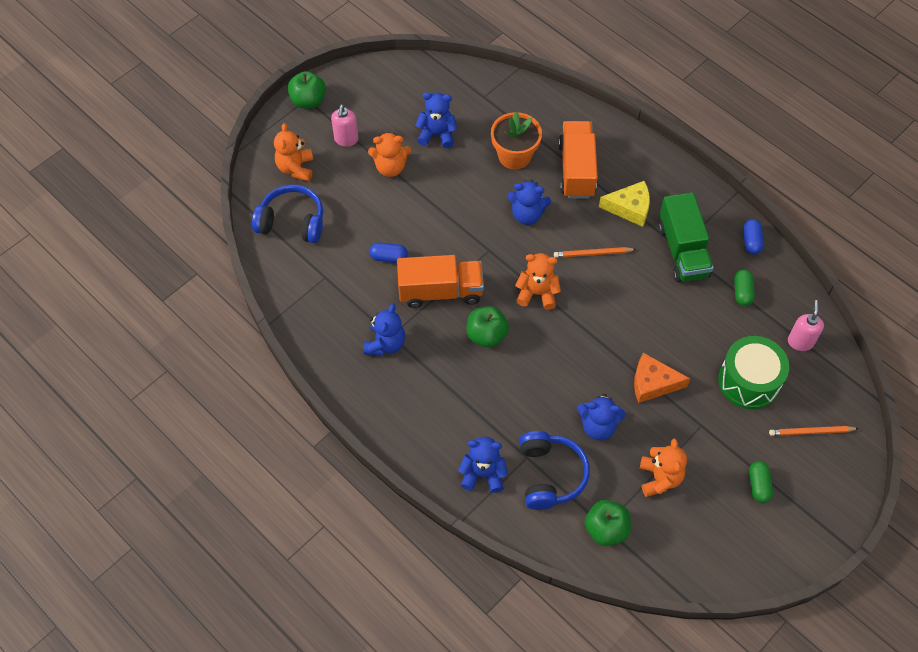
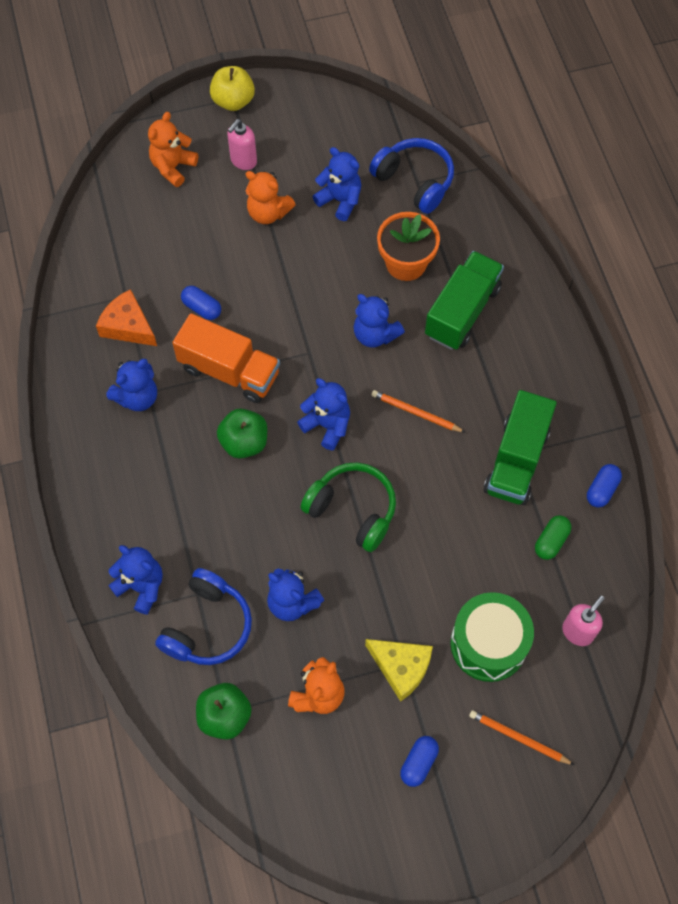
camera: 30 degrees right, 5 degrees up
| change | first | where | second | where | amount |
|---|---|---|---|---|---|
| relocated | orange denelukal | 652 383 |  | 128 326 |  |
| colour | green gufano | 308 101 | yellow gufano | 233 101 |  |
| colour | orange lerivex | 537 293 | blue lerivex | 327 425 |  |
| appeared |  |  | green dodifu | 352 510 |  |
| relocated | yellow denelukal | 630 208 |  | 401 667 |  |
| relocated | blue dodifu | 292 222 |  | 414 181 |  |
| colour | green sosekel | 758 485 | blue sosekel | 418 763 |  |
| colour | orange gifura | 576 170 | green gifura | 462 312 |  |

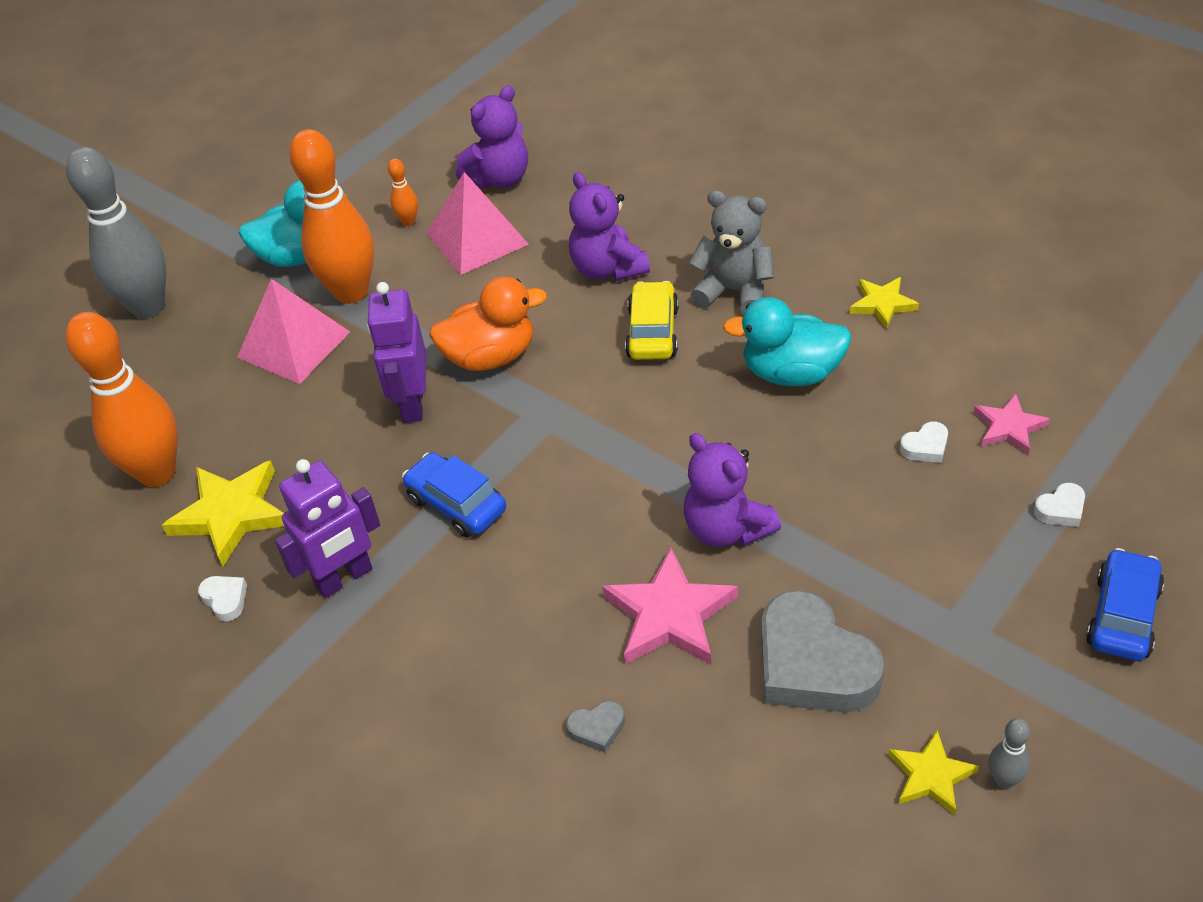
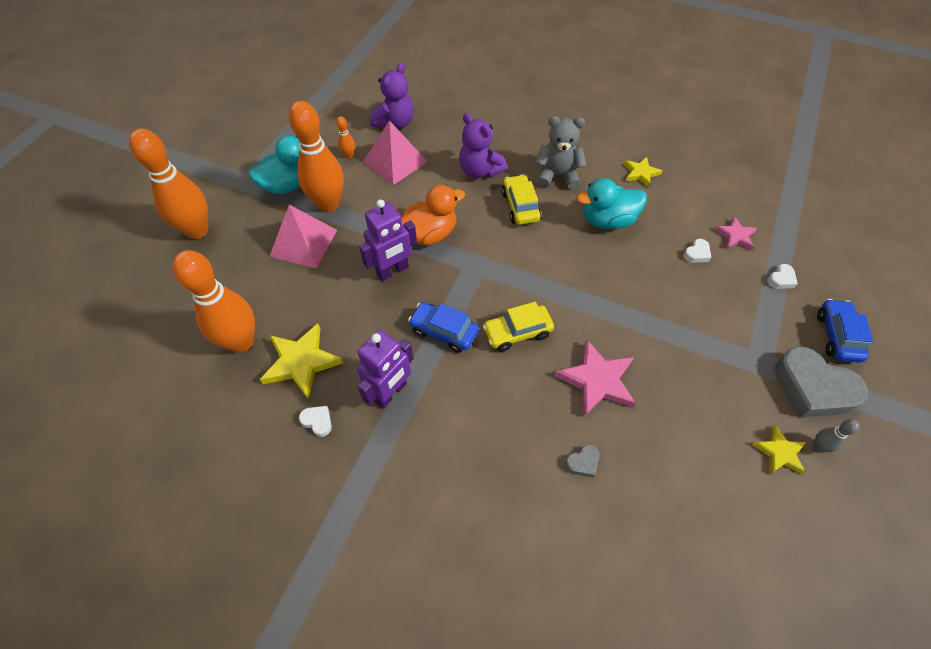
camera: 20 degrees left, 10 degrees up
| change | first | where | second | where | amount |
|---|---|---|---|---|---|
| colour | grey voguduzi | 148 306 | orange voguduzi | 197 230 |  |
| spun | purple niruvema | 412 404 |  | 393 271 | 105 degrees counterclockwise |
| appeared |  |  | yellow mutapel | 517 332 |  |
| relocated | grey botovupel | 813 664 |  | 812 388 |  |
| missing | purple lerivex | 726 528 |  |  |  |

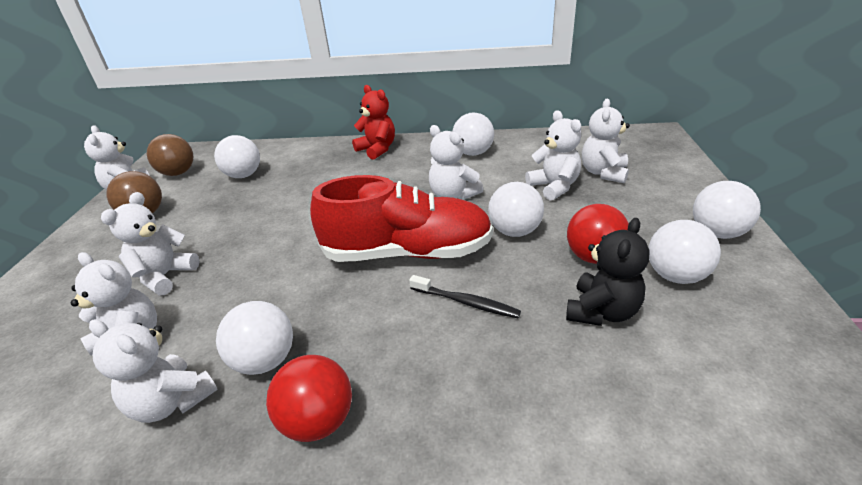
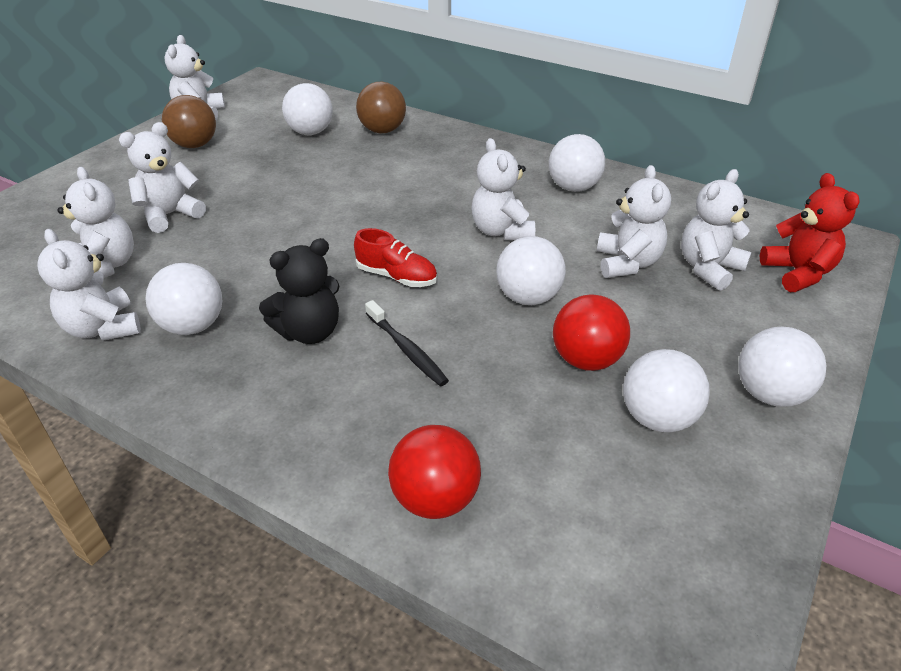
camera: 25 degrees right, 5 degrees up
| change | first | where | second | where | amount |
|---|---|---|---|---|---|
| relocated | black lerivex | 602 311 |  | 309 332 |  |
| size | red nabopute | 407 252 |  | 396 276 | x0.45 |
| relocated | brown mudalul | 178 173 |  | 382 130 |  |
| relocated | red mudalul | 318 421 |  | 435 499 |  |
| relocated | red lerivex | 377 149 |  | 798 273 |  |

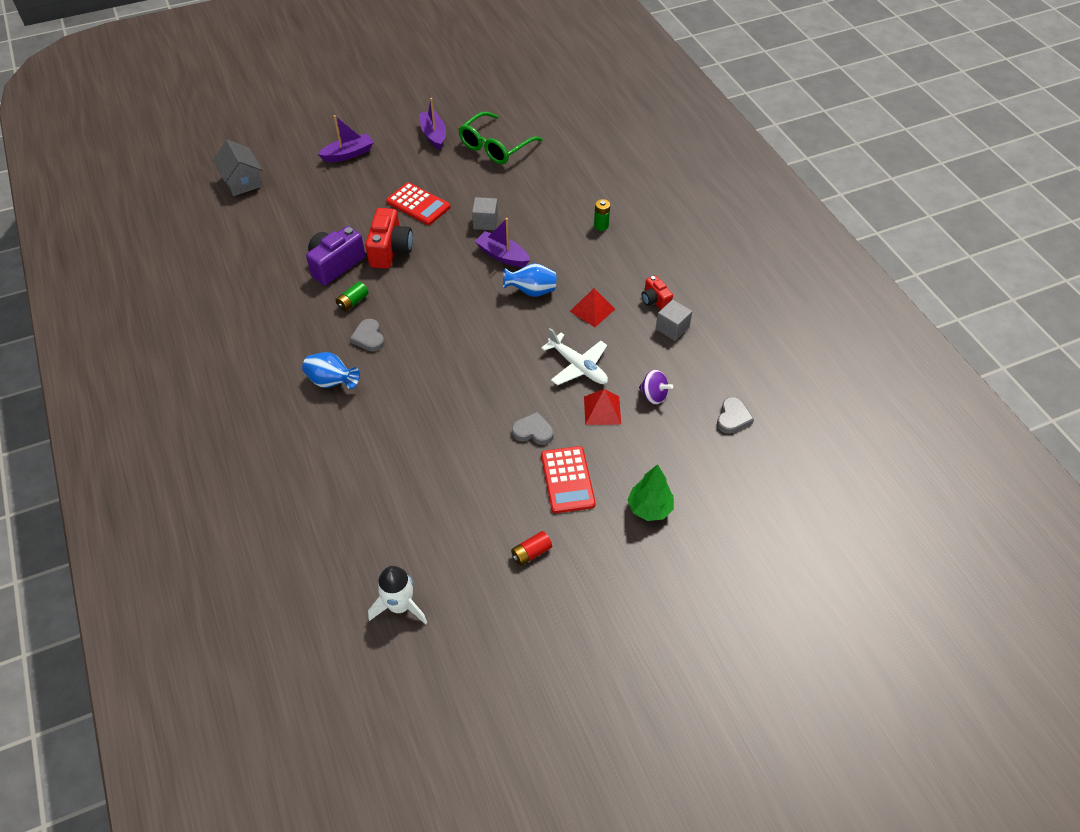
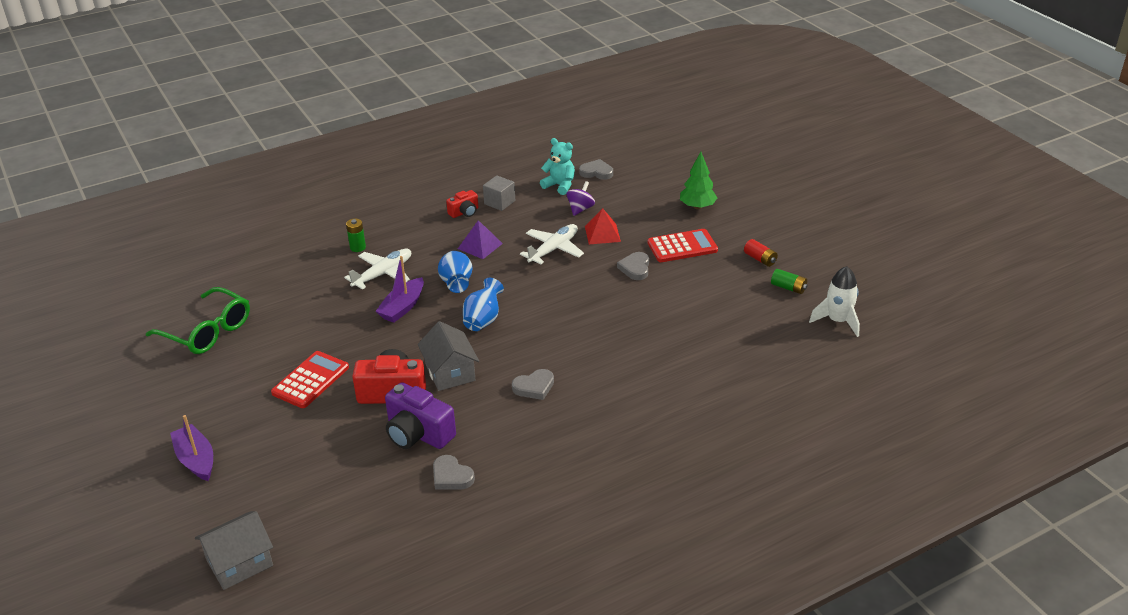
camera: 95 degrees left, 15 degrees down
| change | first | where | second | where | amount |
|---|---|---|---|---|---|
| appeared |  |  | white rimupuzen | 383 274 |  |
| appeared |  |  | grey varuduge | 450 372 |  |
| appeared |  |  | grey botovupel | 451 476 |  |
| colour | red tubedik | 592 310 | purple tubedik | 480 246 |  |
| relocated | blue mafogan | 332 382 |  | 483 320 |  |
| appeared |  |  | turquoise lerivex | 560 185 |  |
| relocated | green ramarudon | 353 302 |  | 788 288 |  |
| missing | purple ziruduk | 433 135 |  |  |  |
| missing | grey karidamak | 485 222 |  |  |  |

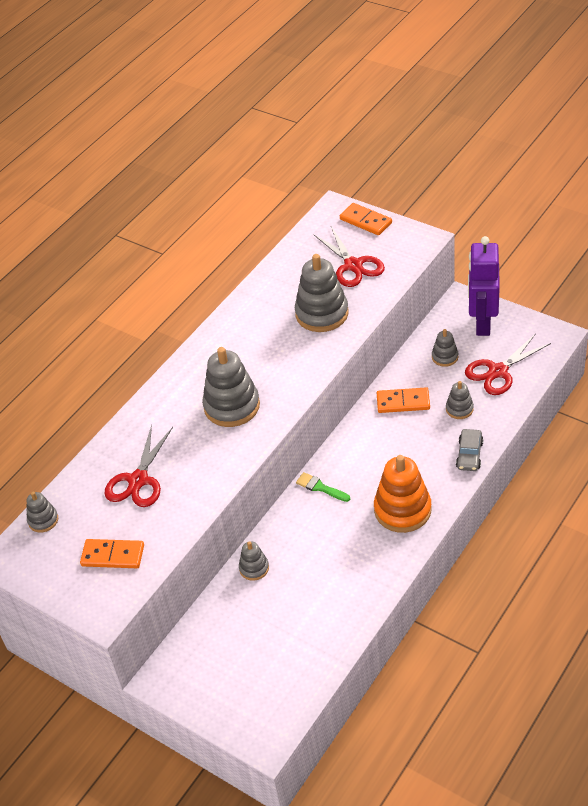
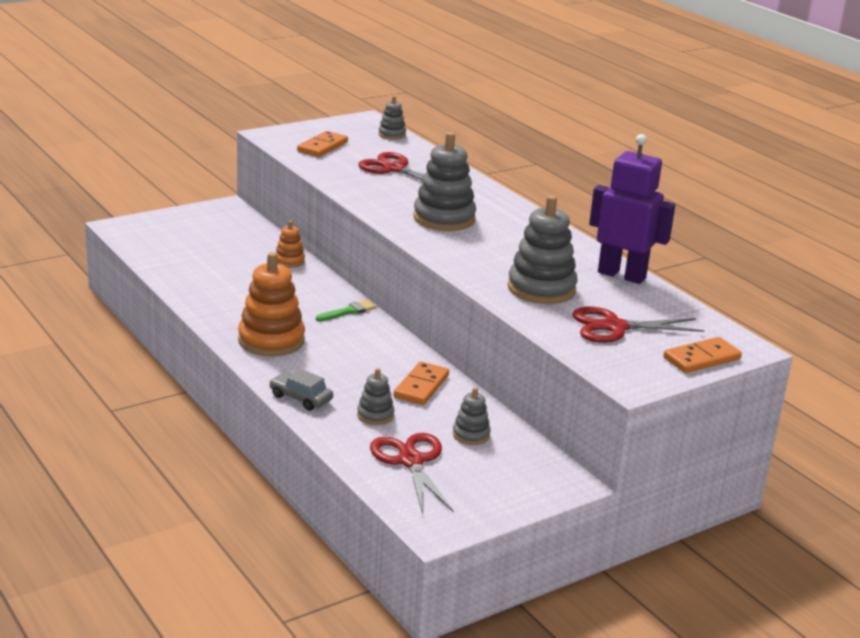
camera: 105 degrees right, 20 degrees down
| change | first | where | second | where | amount |
|---|---|---|---|---|---|
| colour | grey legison | 254 568 | orange legison | 289 261 |  |
| relocated | purple niruvema | 482 323 |  | 622 275 |  |

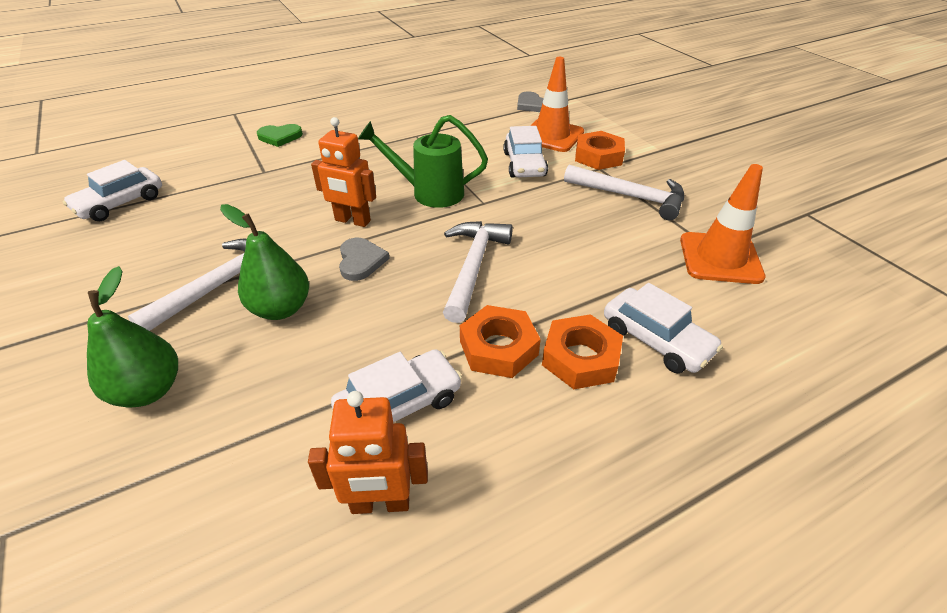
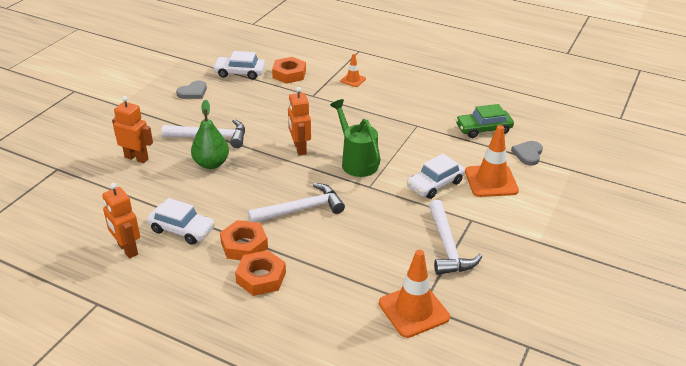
camera: 55 degrees right, 5 degrees down
| change | first | where | second | where | amount |
|---|---|---|---|---|---|
| exchanged | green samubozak | 148 390 | orange niruvema | 136 158 |  |
| relocated | grey botovupel | 361 261 |  | 193 92 |  |
| relocated | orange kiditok | 598 156 |  | 289 74 |  |
| exchanged | green botovupel | 280 137 | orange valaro | 353 80 |  |
| appeared |  |  | green mutapel | 483 129 |  |
| missing | white mutapel | 656 340 |  |  |  |

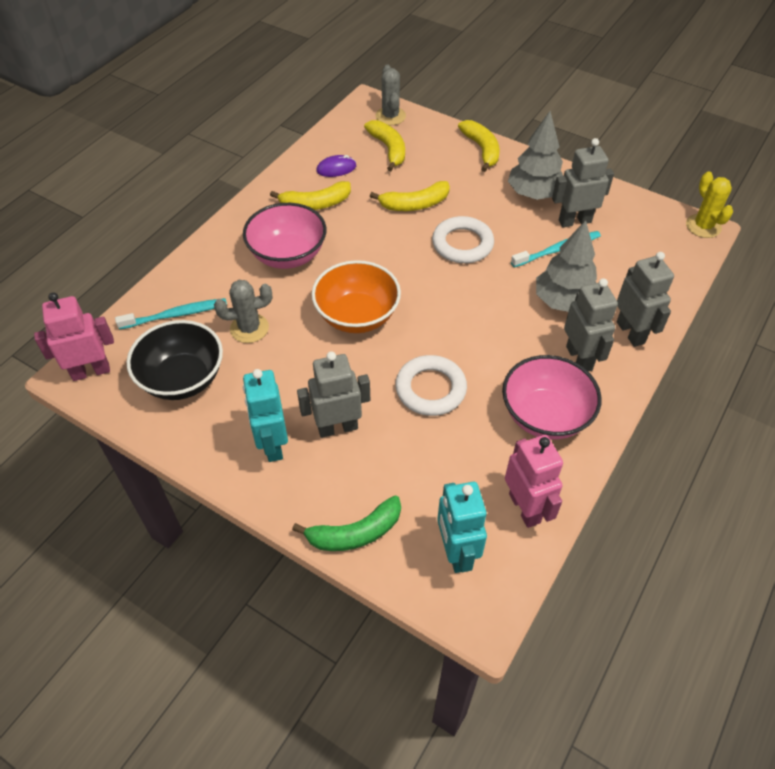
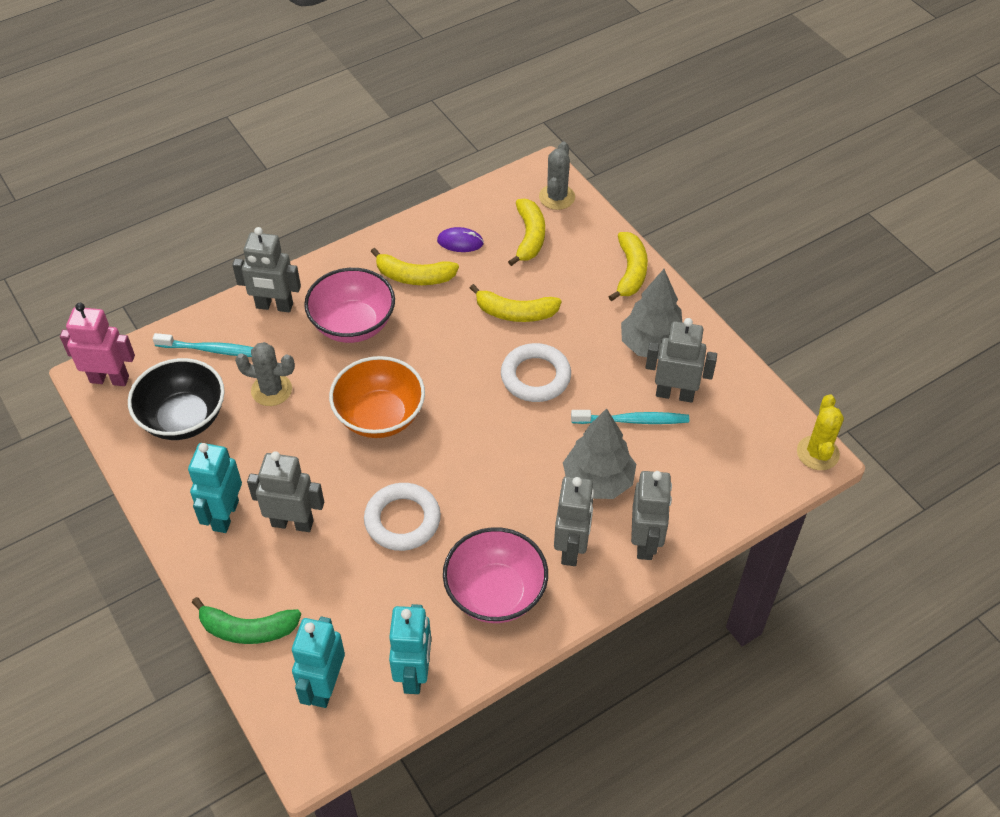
camera: 25 degrees right, 0 degrees up
| change | first | where | second | where | amount |
|---|---|---|---|---|---|
| appeared |  |  | grey niruvema | 274 306 |  |
| colour | pink niruvema | 525 508 | turquoise niruvema | 414 674 |  |

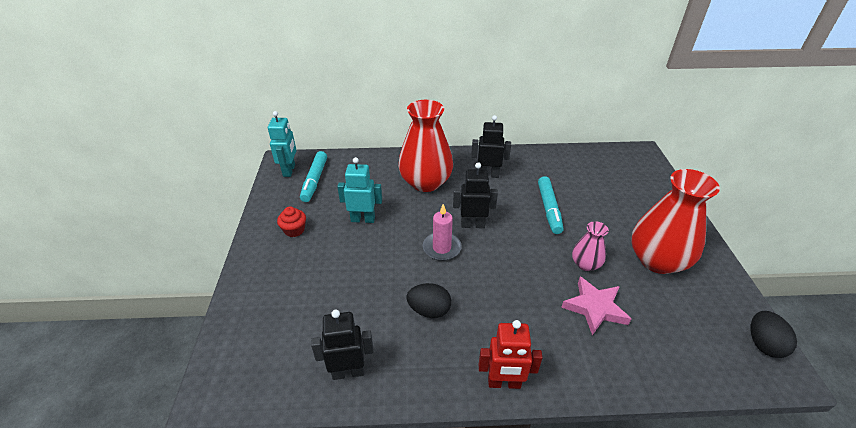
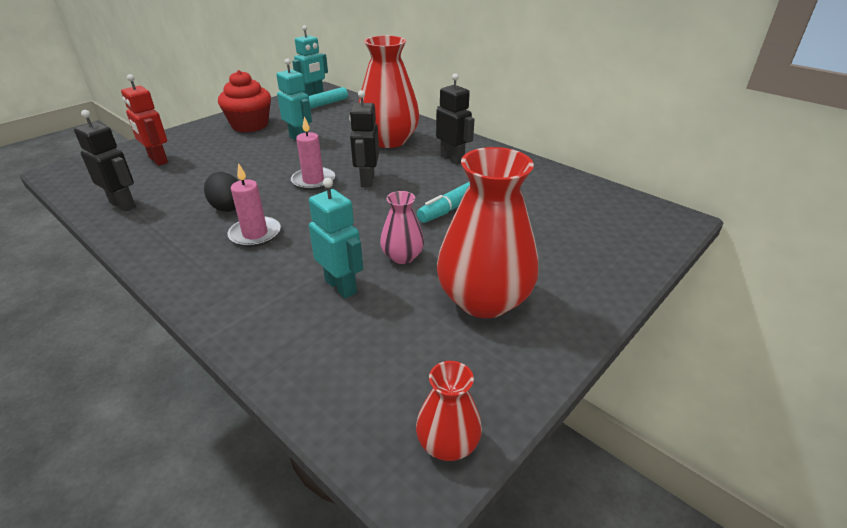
camera: 45 degrees right, 5 degrees down
| change | first | where | second | where | amount |
|---|---|---|---|---|---|
| relocated | red niruvema | 504 383 |  | 158 160 |  |
| size | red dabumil | 294 230 |  | 250 125 | x1.86 |
| appeared |  |  | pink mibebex | 255 234 |  |
| exchanged | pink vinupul | 595 308 | turquoise niruvema | 341 286 |  |
| spun | black niruvema | 472 224 |  | 367 180 | 135 degrees counterclockwise |
| exchanged | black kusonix | 763 344 | red mafogan | 448 443 |  |

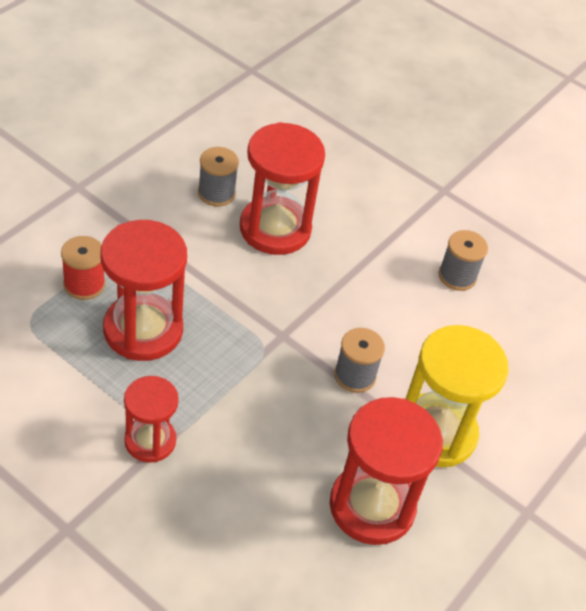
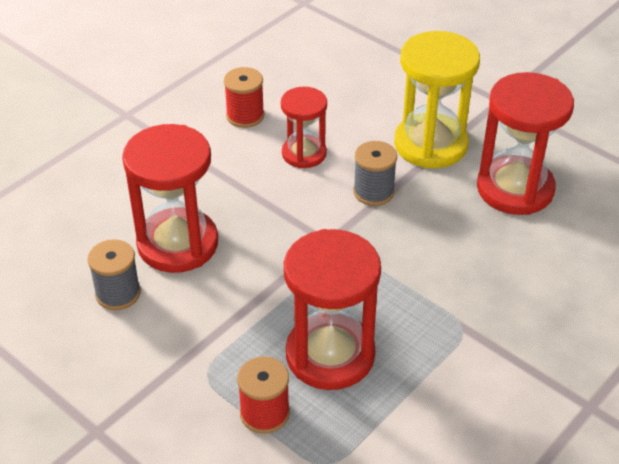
camera: 80 degrees left, 5 degrees down
| change | first | where | second | where | amount |
|---|---|---|---|---|---|
| colour | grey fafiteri | 457 276 | red fafiteri | 245 116 |  |
| relocated | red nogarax | 150 441 |  | 304 153 |  |

